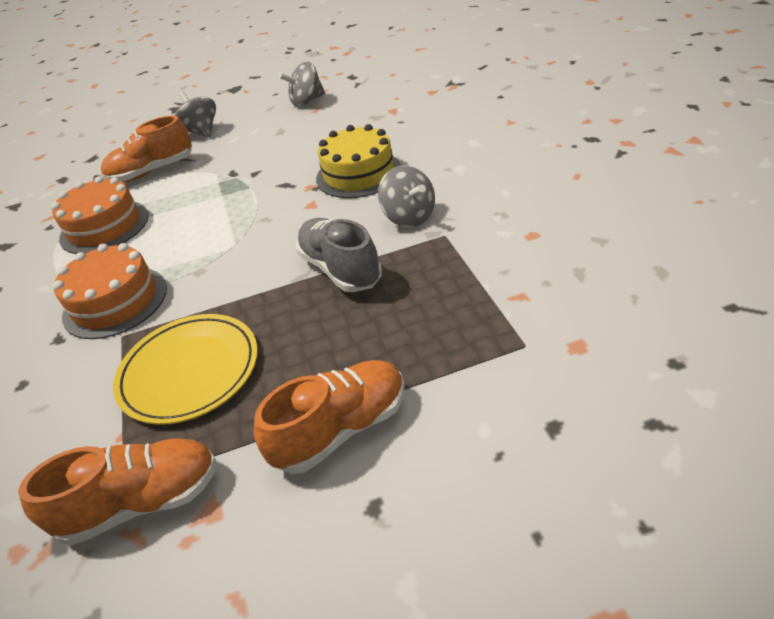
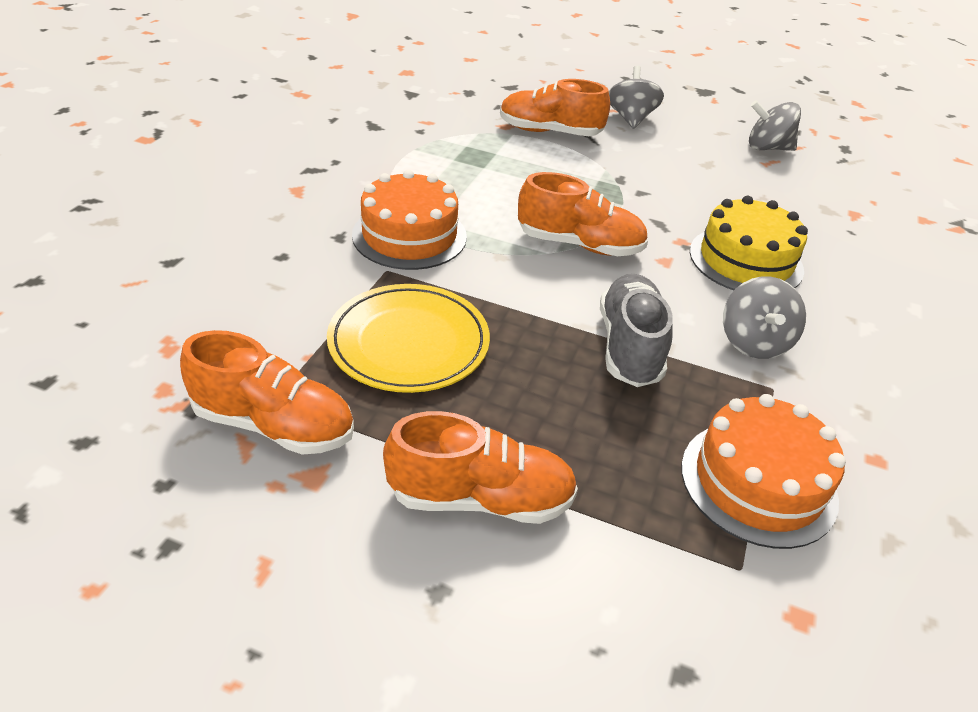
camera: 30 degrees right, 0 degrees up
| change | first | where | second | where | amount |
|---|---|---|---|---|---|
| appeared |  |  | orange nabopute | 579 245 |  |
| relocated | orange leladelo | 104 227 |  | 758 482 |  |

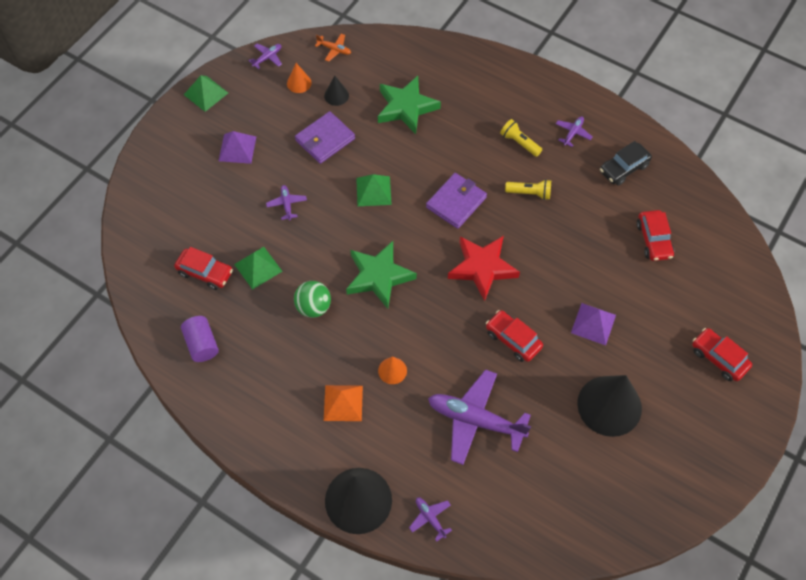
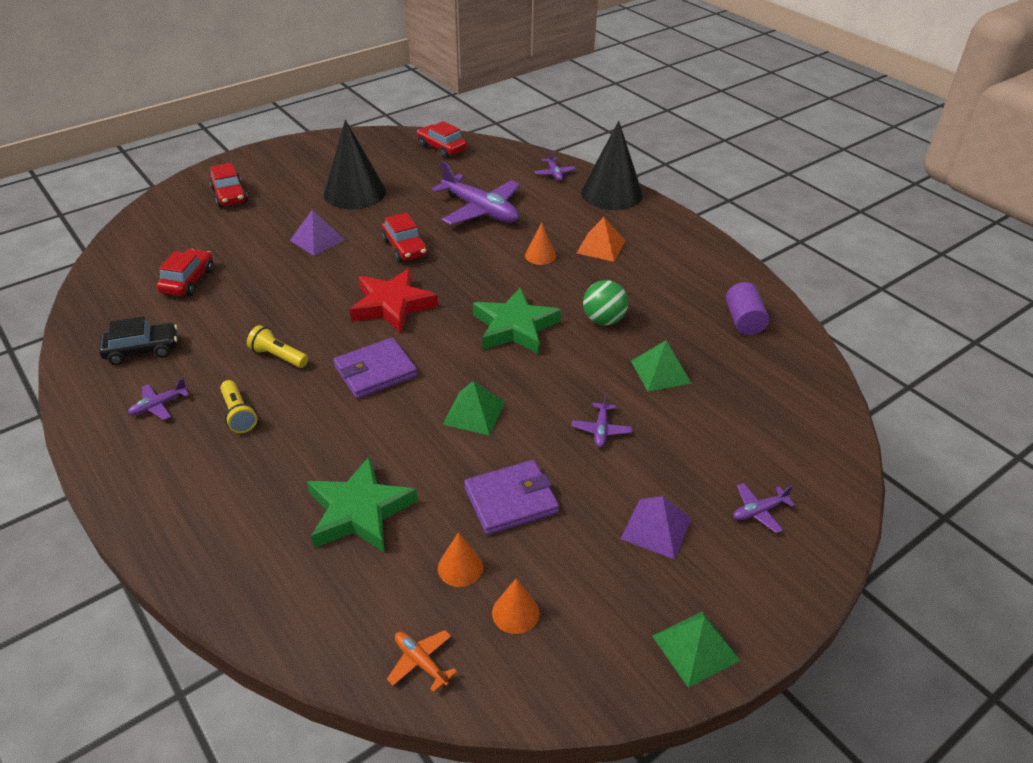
camera: 160 degrees left, 20 degrees down
| change | first | where | second | where | amount |
|---|---|---|---|---|---|
| relocated | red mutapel | 205 272 |  | 441 148 |  |
| colour | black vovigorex | 336 95 | orange vovigorex | 460 567 |  |
| relocated | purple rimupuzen | 267 58 |  | 759 511 |  |

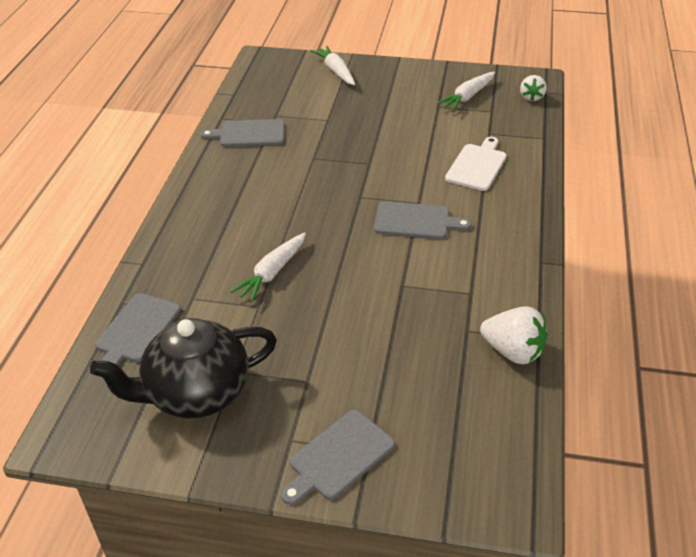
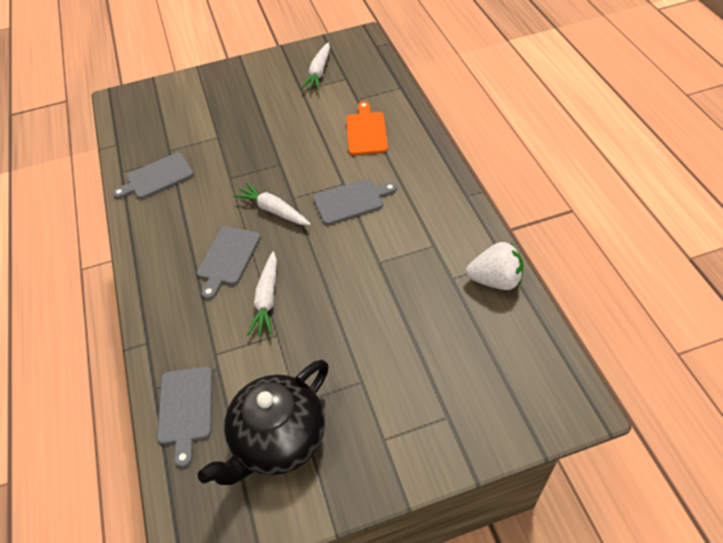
camera: 25 degrees left, 10 degrees up
| change | first | where | second | where | amount |
|---|---|---|---|---|---|
| relocated | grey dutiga | 338 457 |  | 228 258 |  |
| relocated | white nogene | 335 71 |  | 274 210 |  |
| colour | white dutiga | 477 165 | orange dutiga | 366 131 |  |
| missing | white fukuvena | 531 97 |  |  |  |

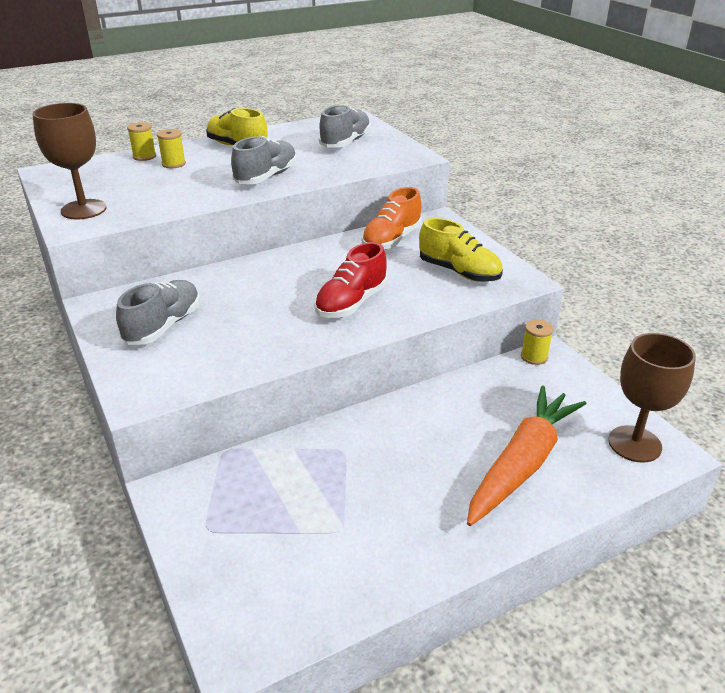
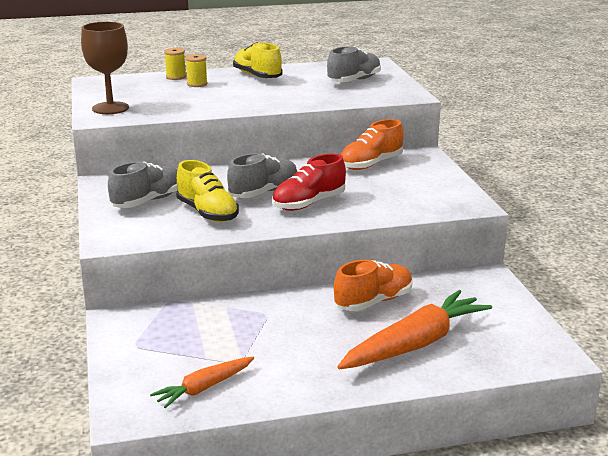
camera: 15 degrees right, 10 degrees down
| change | first | where | second | where | amount |
|---|---|---|---|---|---|
| appeared |  |  | orange nogene | 204 388 |  |
| relocated | yellow nabopute | 459 272 |  | 207 213 |  |
| relocated | grey nabopute | 266 177 |  | 264 192 |  |
| appeared |  |  | orange nabopute | 373 302 |  |
| missing | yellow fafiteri | 534 357 |  |  |  |
| missing | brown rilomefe | 634 444 |  |  |  |

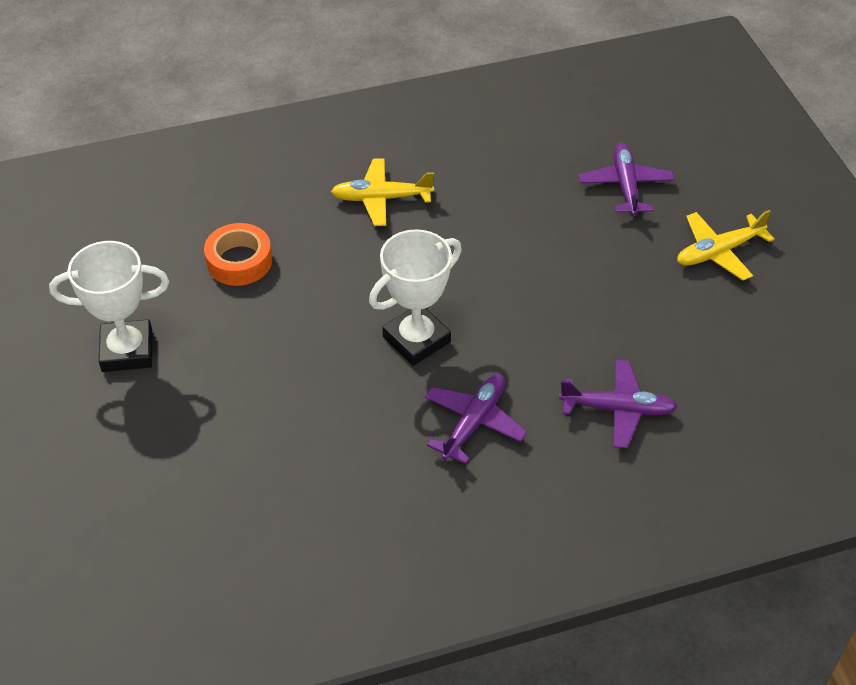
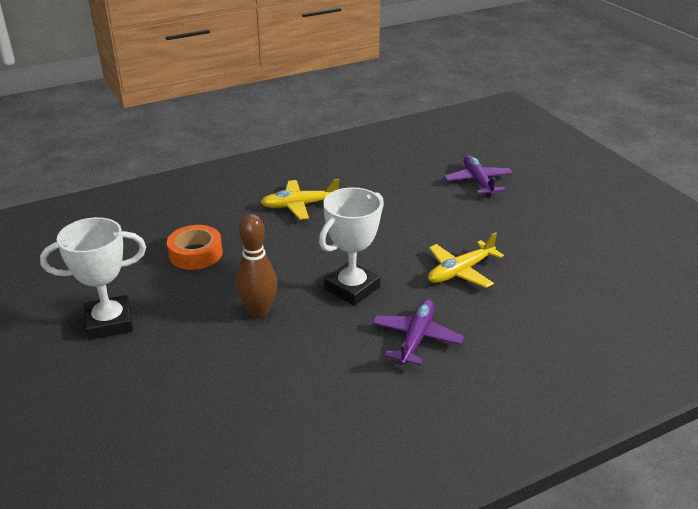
camera: 10 degrees left, 15 degrees down
| change | first | where | second | where | amount |
|---|---|---|---|---|---|
| appeared |  |  | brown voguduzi | 258 311 |  |
| relocated | yellow rimupuzen | 718 252 |  | 460 271 |  |
| missing | purple rimupuzen | 618 409 |  |  |  |

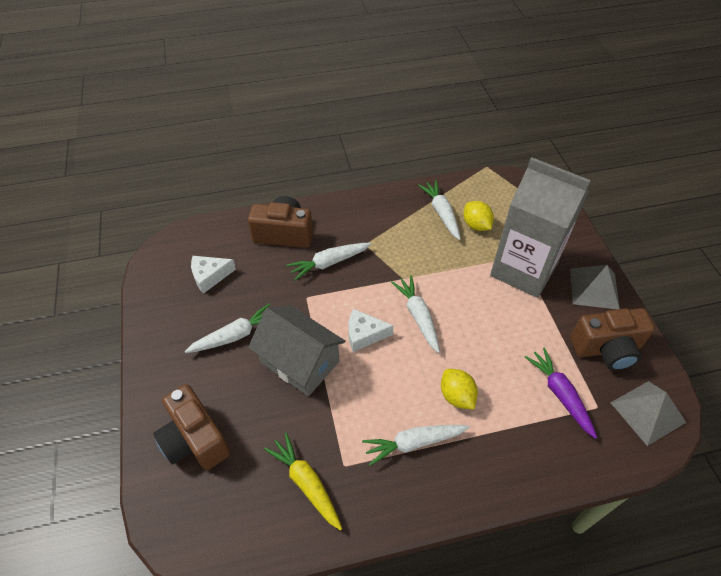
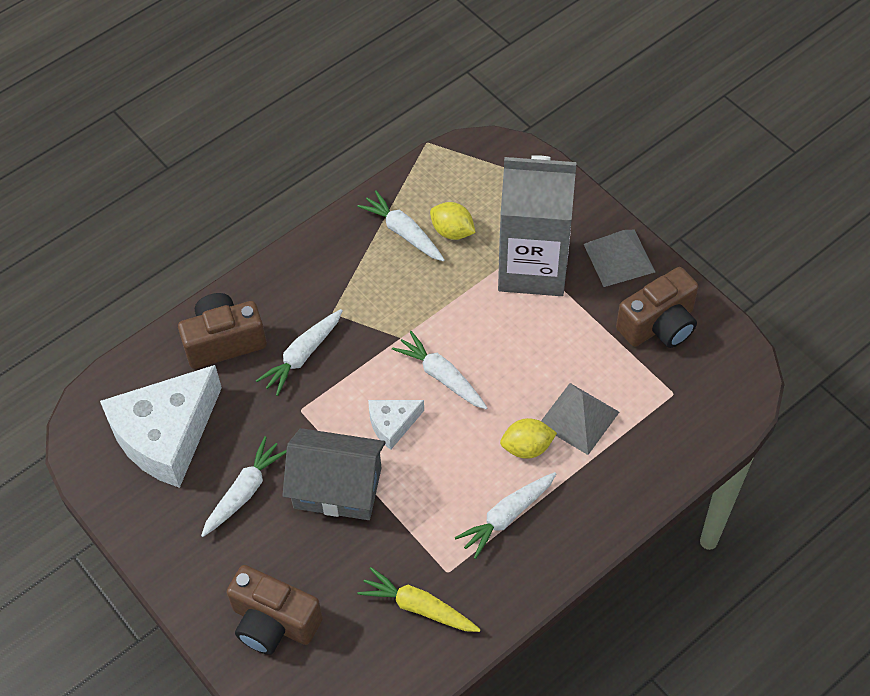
camera: 25 degrees left, 5 degrees up
| change | first | where | second | where | amount |
|---|---|---|---|---|---|
| size | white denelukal | 210 276 |  | 166 435 | x2.12 |
| spun | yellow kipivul | 456 396 |  | 527 447 | 45 degrees counterclockwise |
| relocated | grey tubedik | 647 412 |  | 578 418 |  |
| missing | purple nogene | 560 394 |  |  |  |

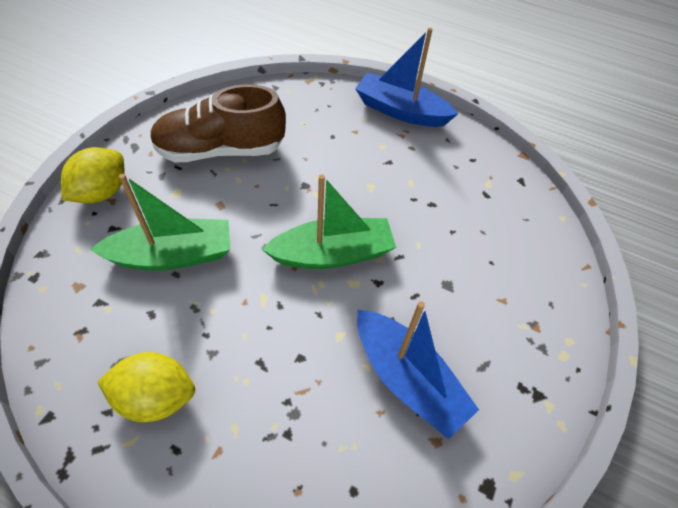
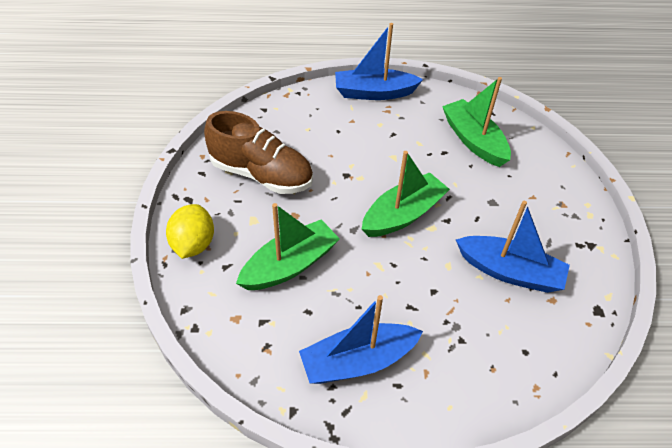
camera: 25 degrees left, 5 degrees down
| change | first | where | second | where | amount |
|---|---|---|---|---|---|
| spun | brown nabopute | 220 150 |  | 261 174 | 120 degrees counterclockwise |
| exchanged | yellow kipivul | 156 397 | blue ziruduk | 358 361 |  |
| appeared |  |  | green ziruduk | 473 140 |  |

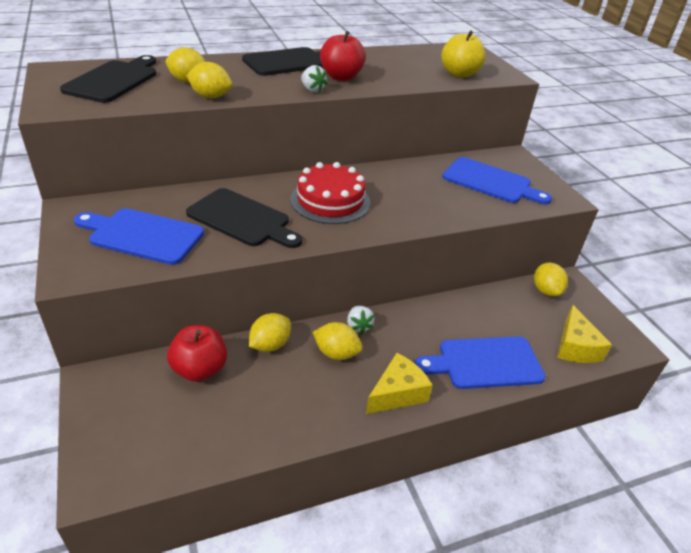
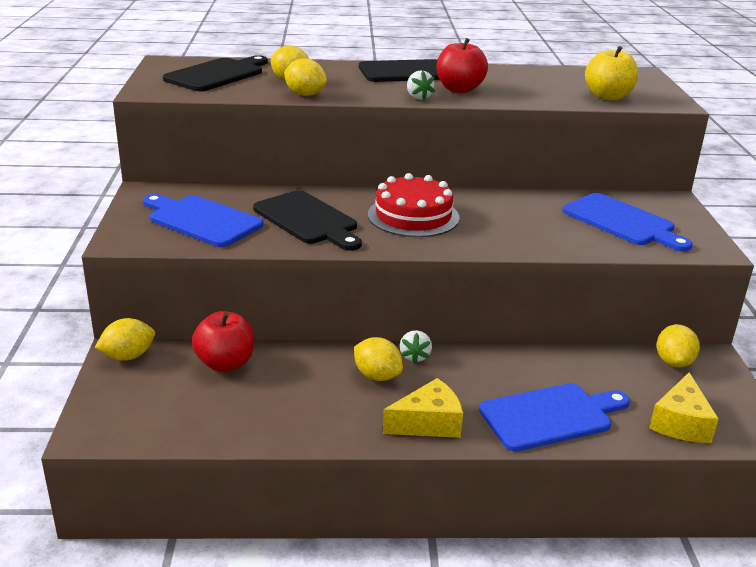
camera: 20 degrees right, 10 degrees down
| change | first | where | second | where | amount |
|---|---|---|---|---|---|
| relocated | yellow kipivul | 270 345 |  | 128 356 |  |
| spun | blue dutiga | 485 363 |  | 550 416 | 150 degrees clockwise |

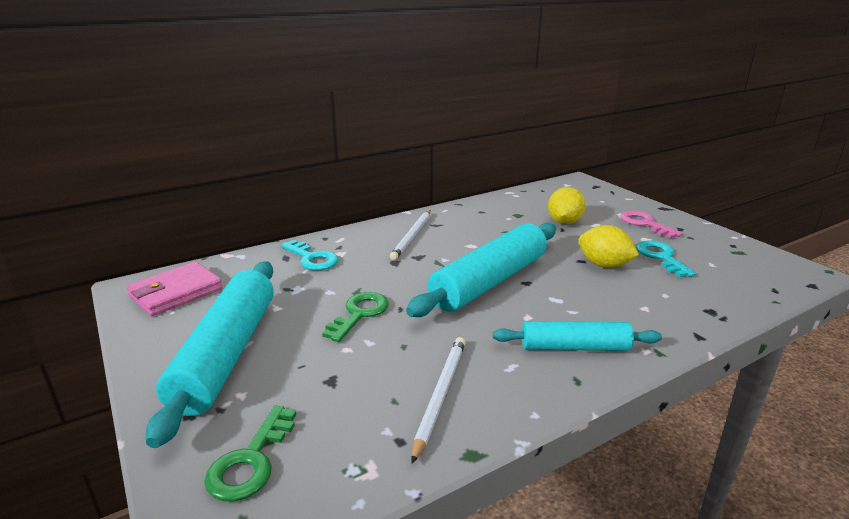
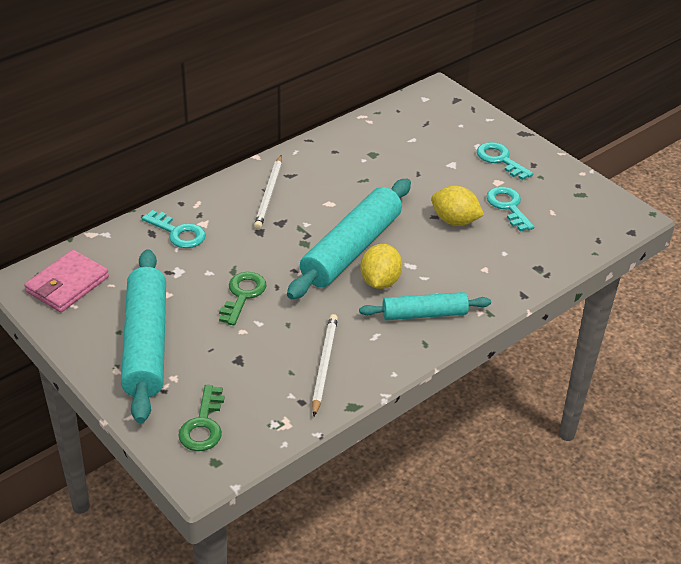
camera: 10 degrees left, 15 degrees up
| change | first | where | second | where | amount |
|---|---|---|---|---|---|
| relocated | yellow kipivul | 564 222 |  | 380 281 |  |
| colour | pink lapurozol | 645 224 | turquoise lapurozol | 500 159 |  |

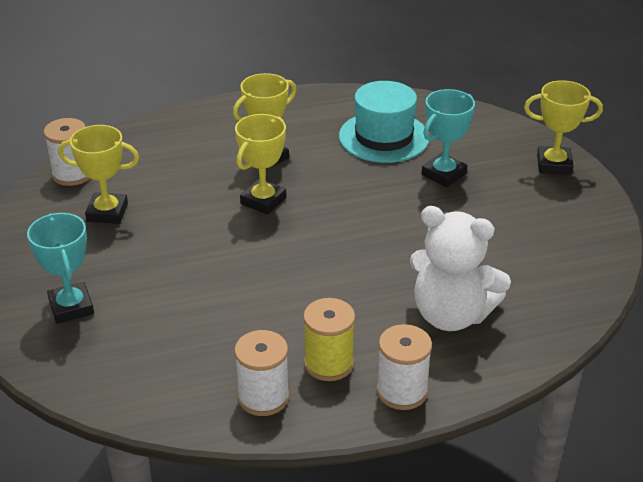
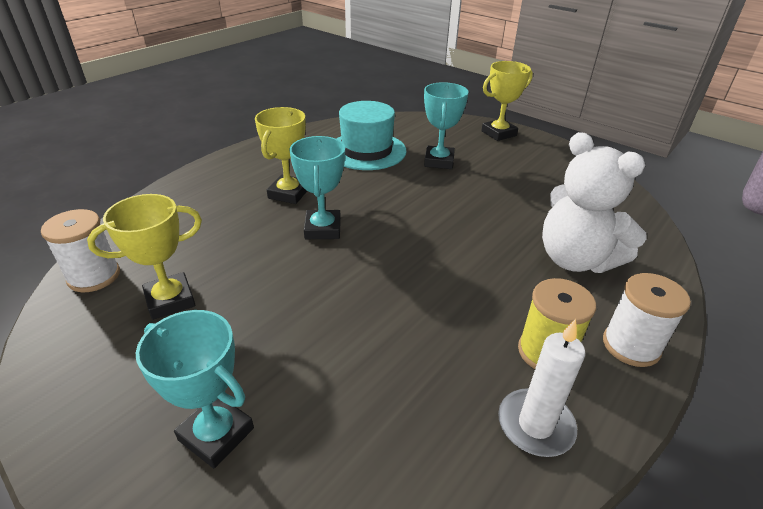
camera: 35 degrees left, 0 degrees up
| change | first | where | second | where | amount |
|---|---|---|---|---|---|
| colour | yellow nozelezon | 263 201 | turquoise nozelezon | 323 229 |  |
| exchanged | white fafiteri | 263 397 | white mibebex | 535 425 |  |
| spun | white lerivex | 451 315 |  | 575 259 | 60 degrees clockwise |

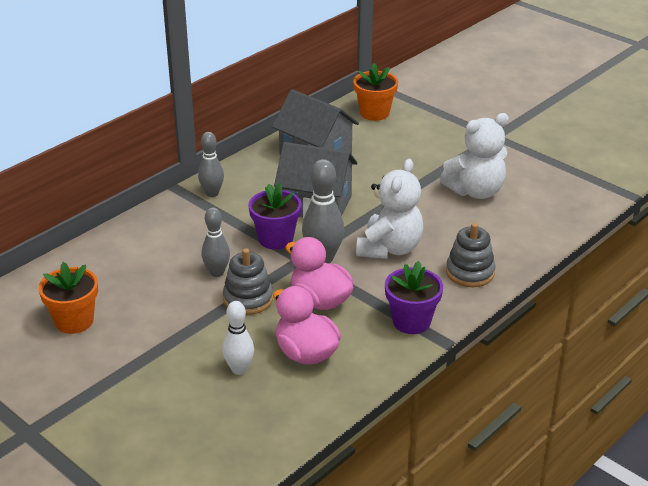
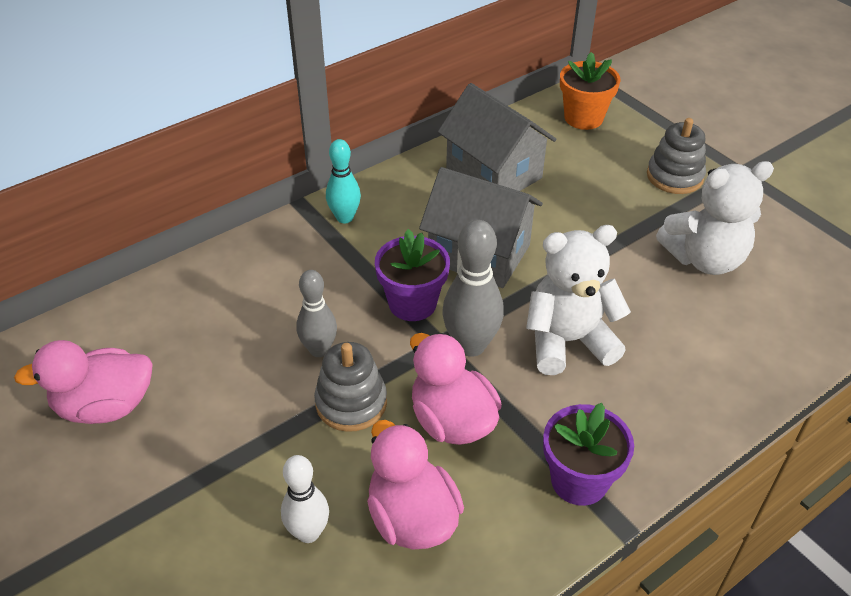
camera: 10 degrees right, 10 degrees up
| change | first | where | second | where | amount |
|---|---|---|---|---|---|
| exchanged | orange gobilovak | 74 321 | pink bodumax | 105 406 |  |
| colour | grey voguduzi | 212 193 | turquoise voguduzi | 344 217 |  |
| spun | white lerivex | 389 248 |  | 568 341 | 135 degrees counterclockwise |
| relocated | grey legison | 470 272 |  | 674 176 |  |

